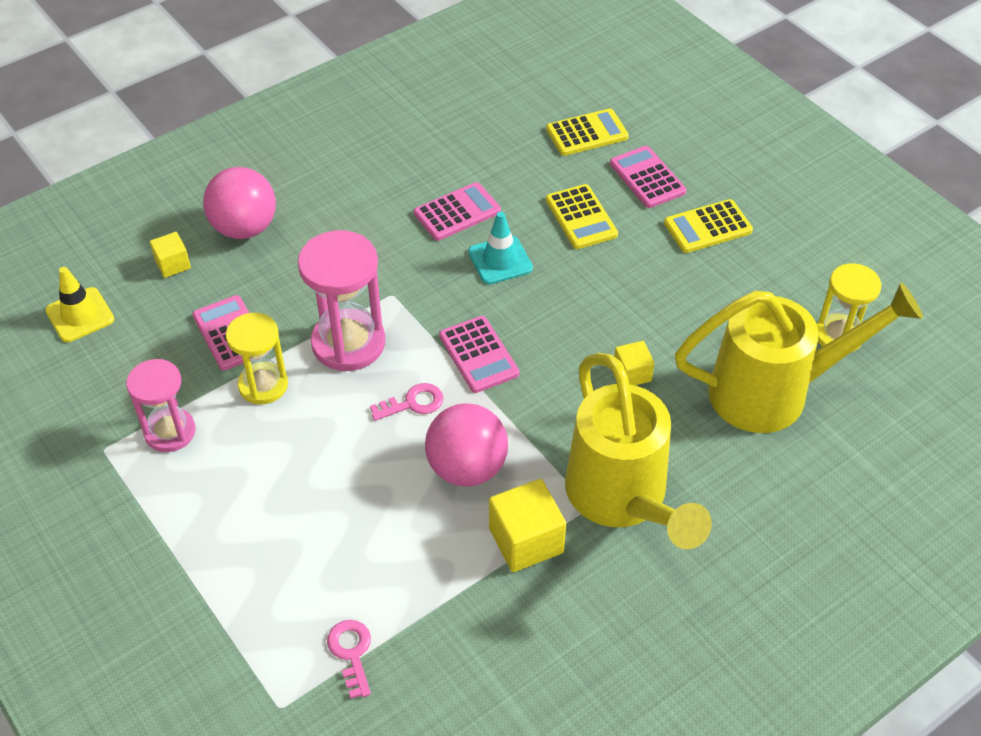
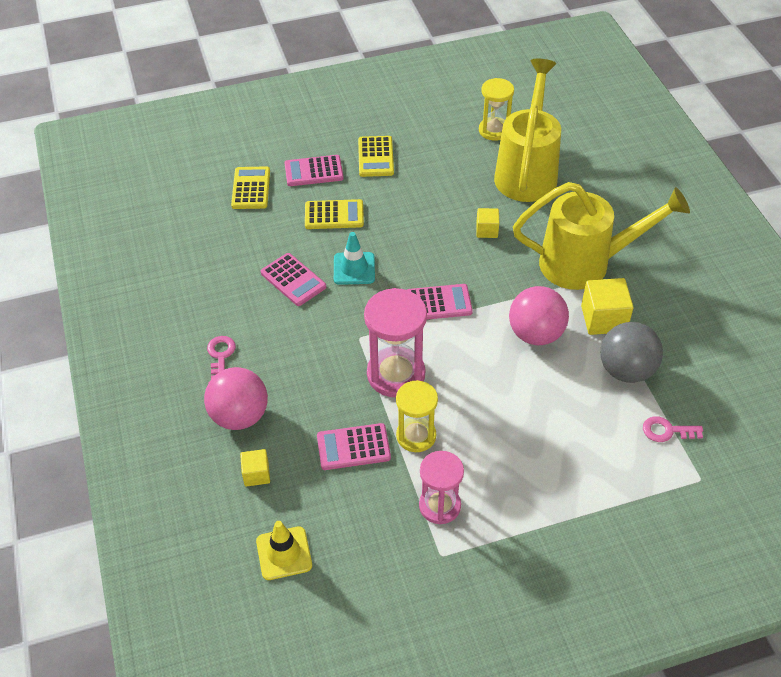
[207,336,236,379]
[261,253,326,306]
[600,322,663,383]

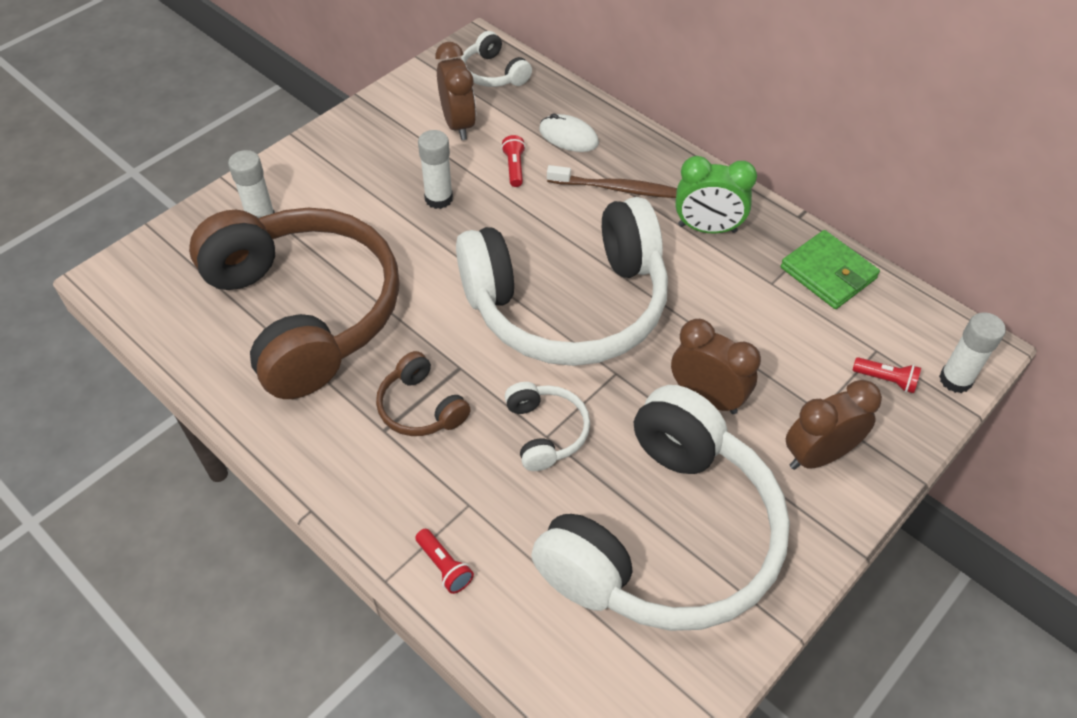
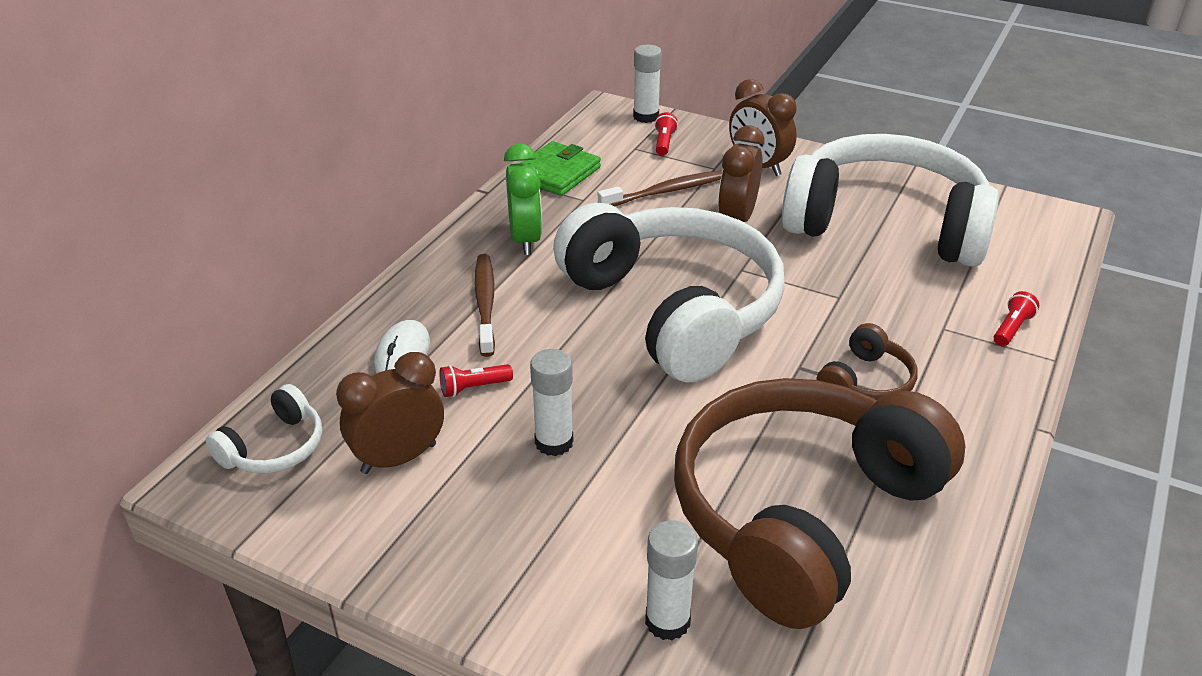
[505,382,590,471] (first image)
[598,170,723,206]

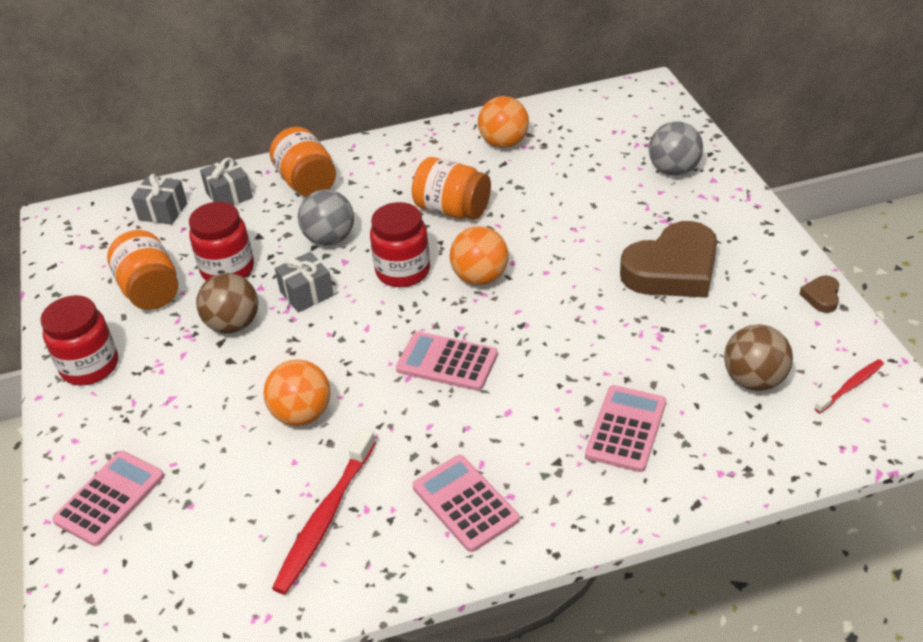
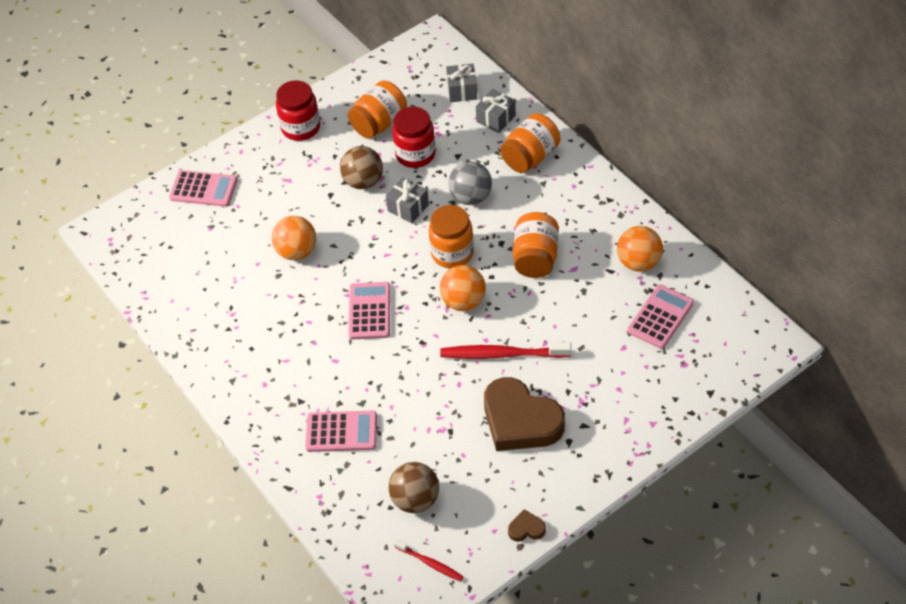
[440,342,571,359]
[429,205,474,268]
[627,284,694,349]
[649,121,703,176] (first image)

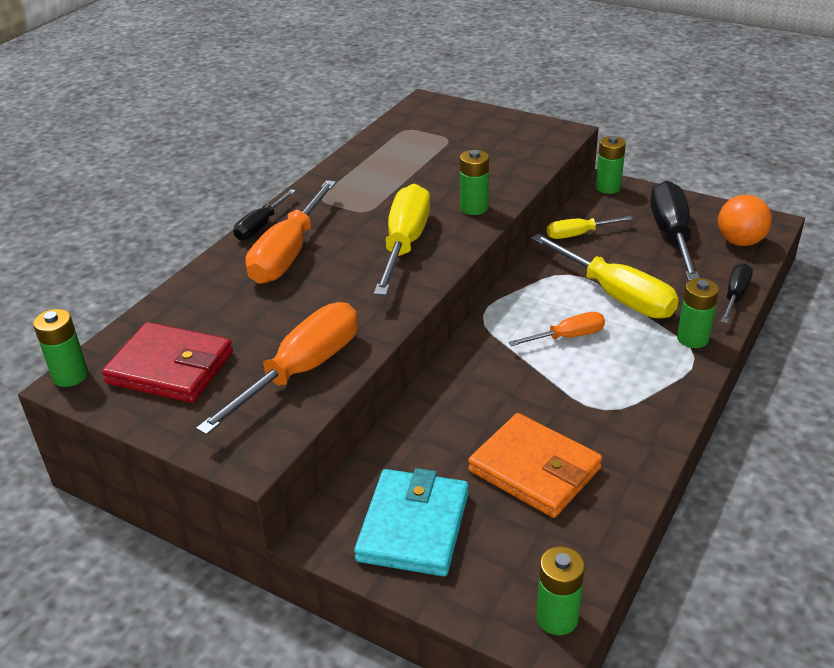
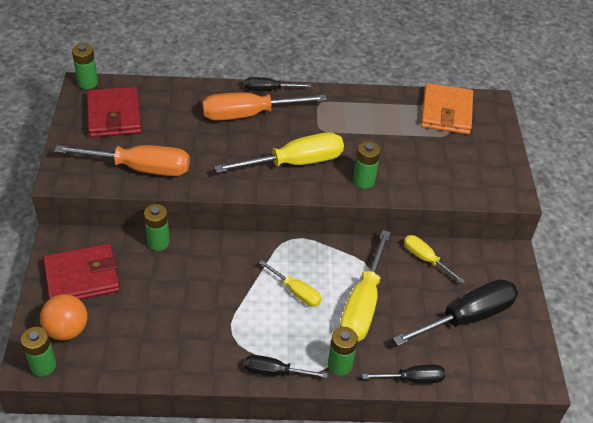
[44,244,120,300]
[421,83,473,134]
[259,260,322,307]
[144,204,170,251]
[40,294,88,340]
[245,355,328,378]

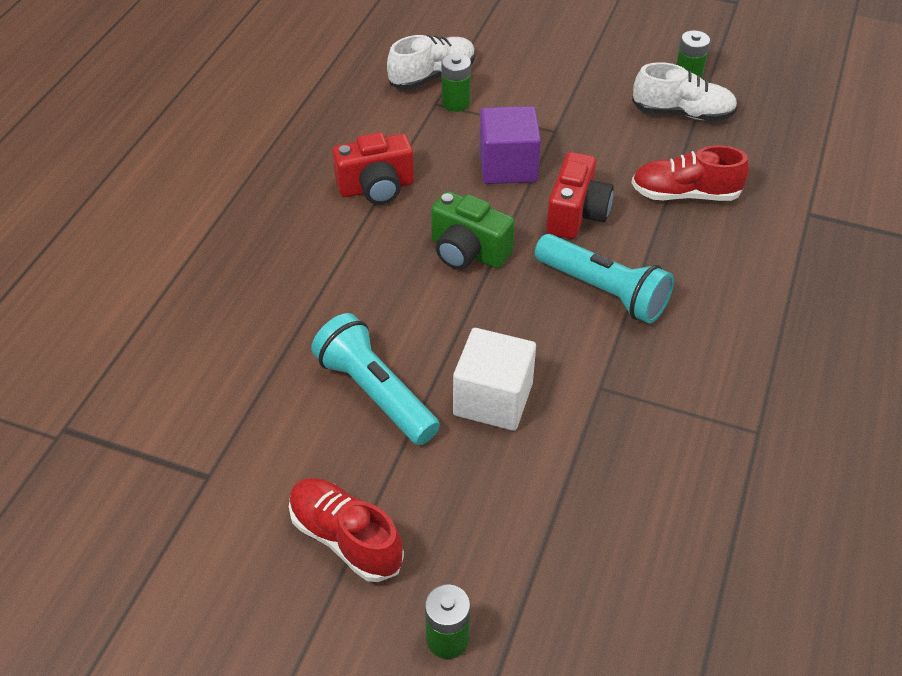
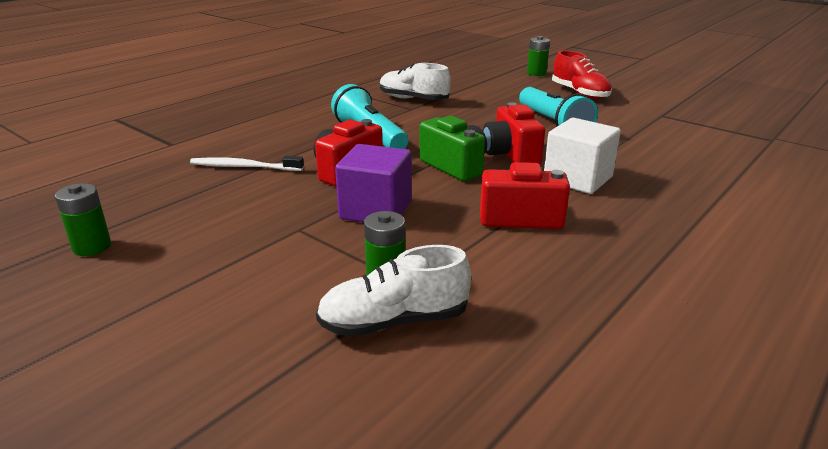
[544,118,621,194]
[380,63,451,100]
[190,156,304,171]
[483,102,545,164]

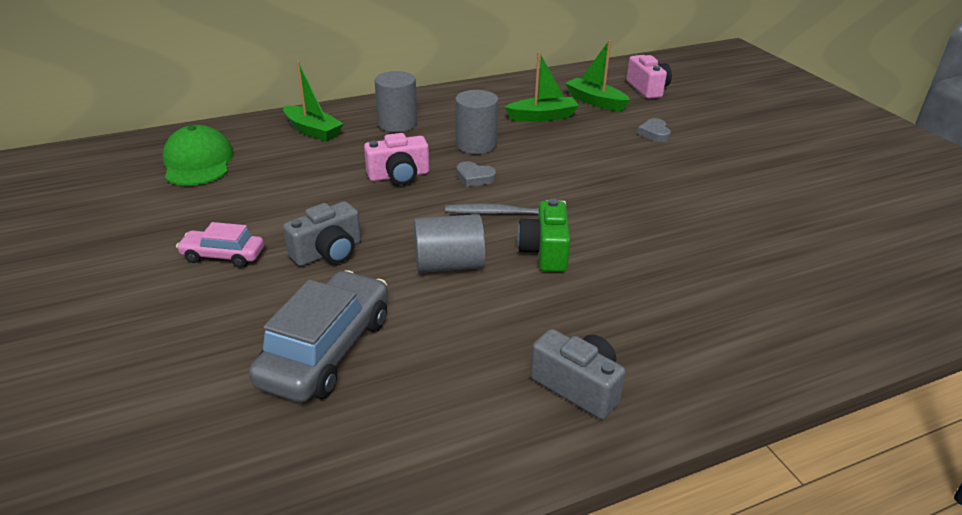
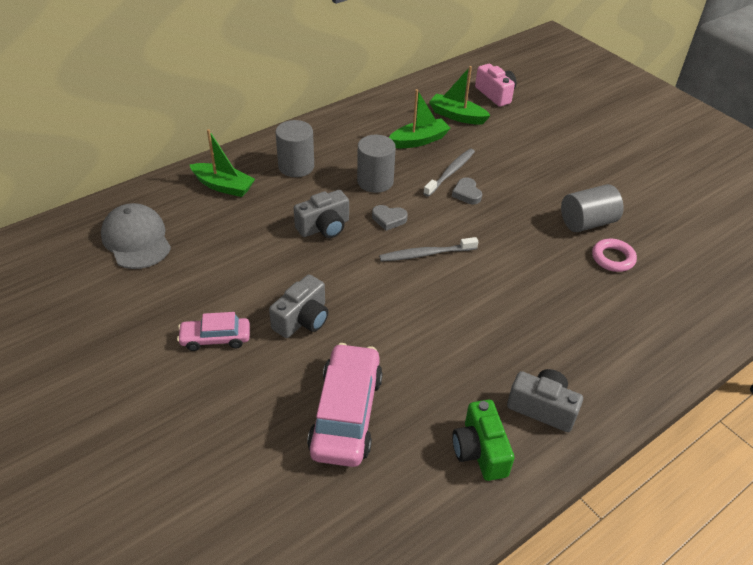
[101,203,171,269]
[307,343,383,467]
[294,190,349,238]
[561,184,624,232]
[452,400,514,481]
[452,177,482,204]
[423,149,475,197]
[592,239,637,272]

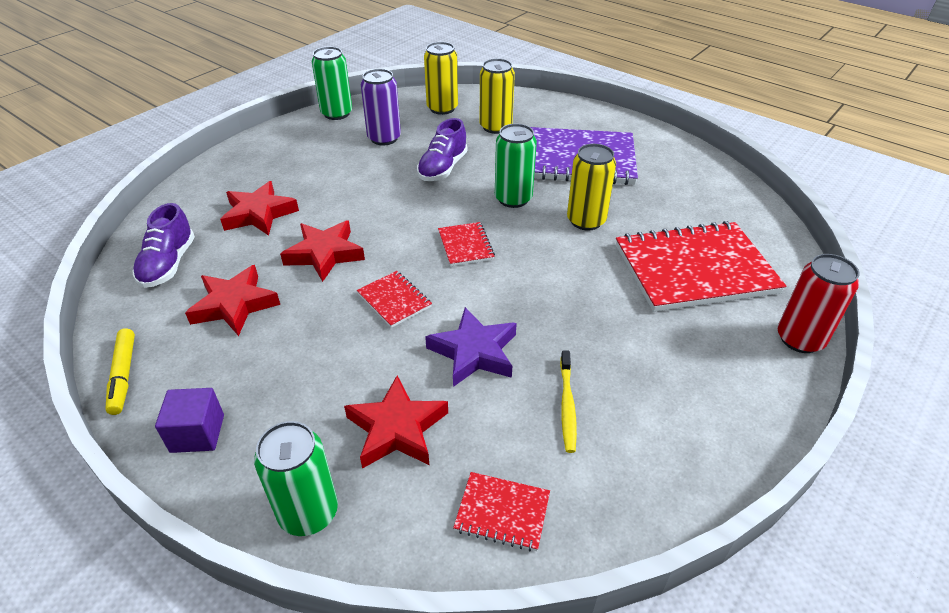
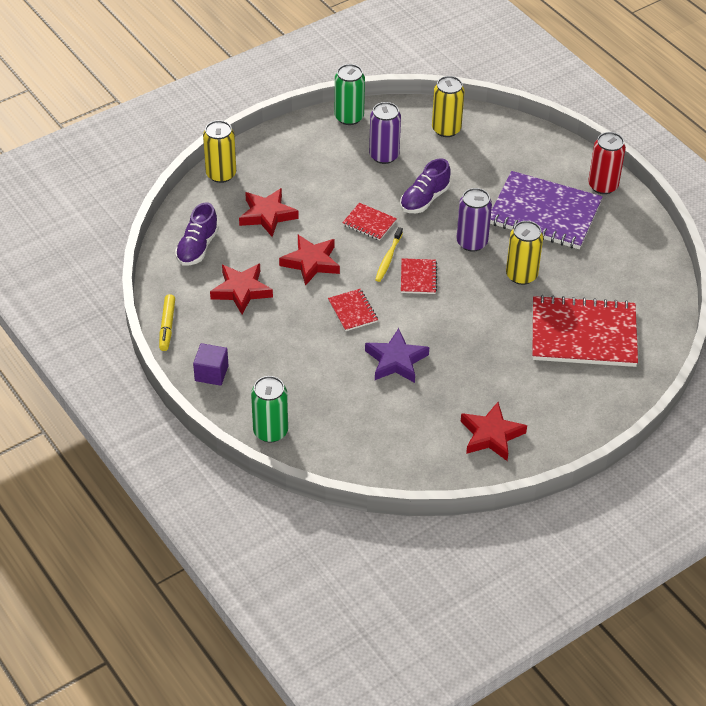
[461,402,527,461]
[342,203,397,241]
[203,120,236,183]
[456,188,492,252]
[375,227,403,282]
[588,132,626,194]

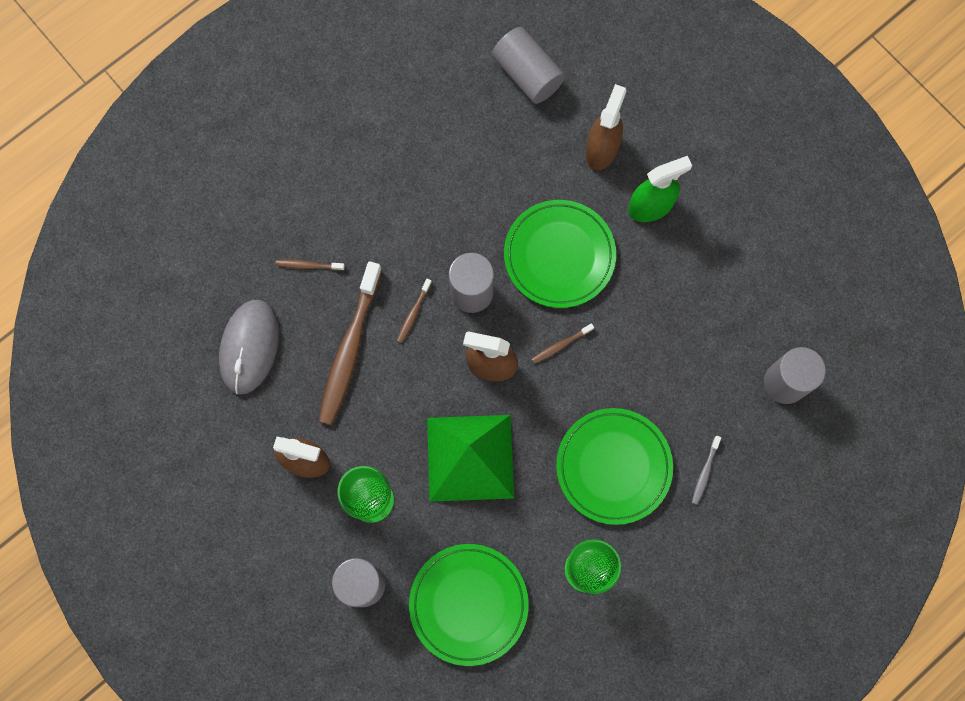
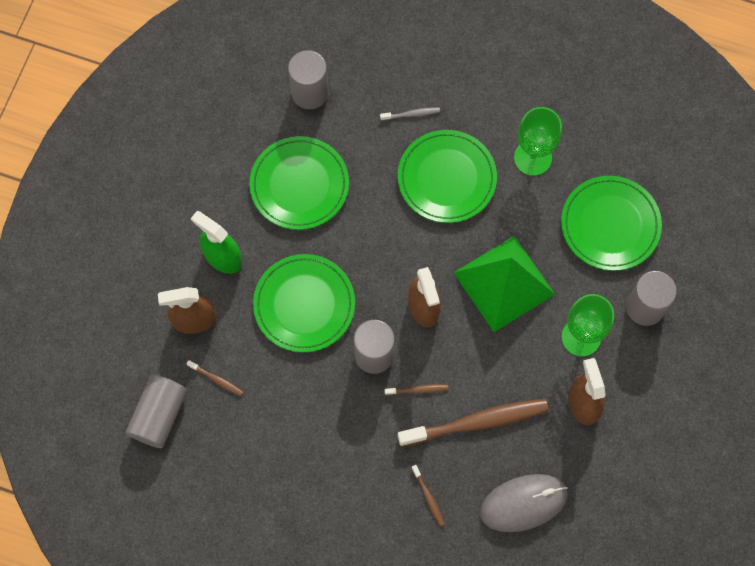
[186,360,244,396]
[249,136,349,230]

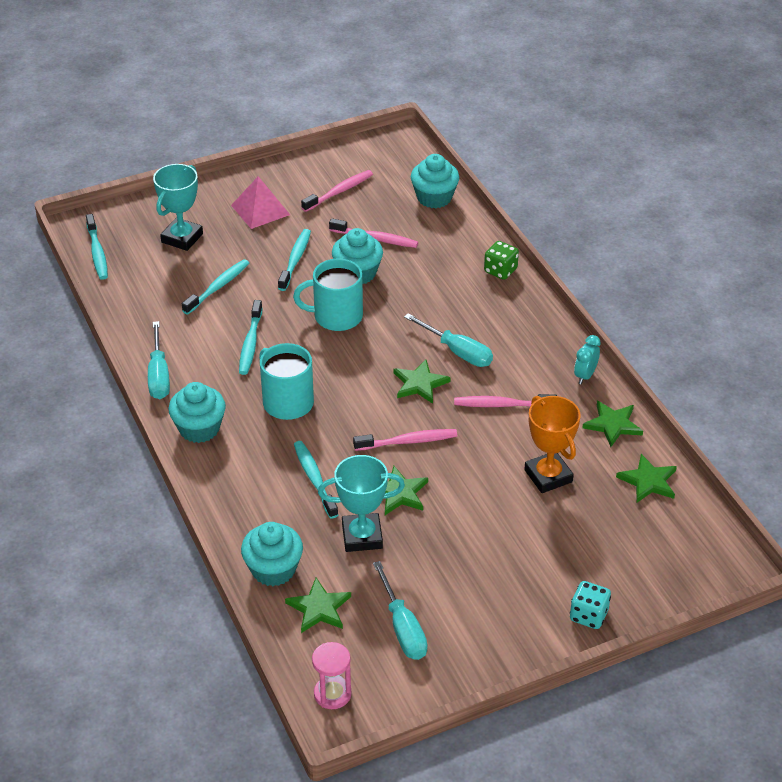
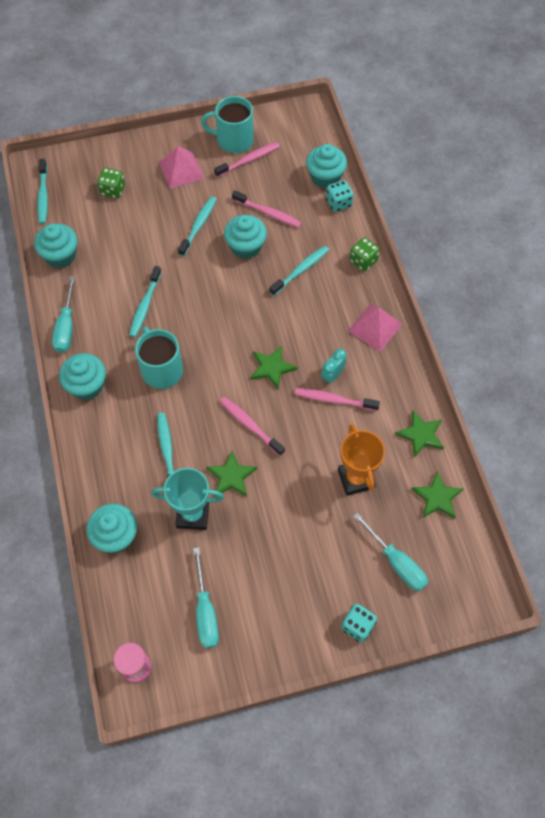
[97,168,125,199]
[269,246,329,296]
[285,578,351,633] (first image)
[201,96,254,153]
[220,397,285,456]
[353,512,428,591]
[321,349,346,384]
[34,224,78,268]
[326,180,354,212]
[348,304,402,352]

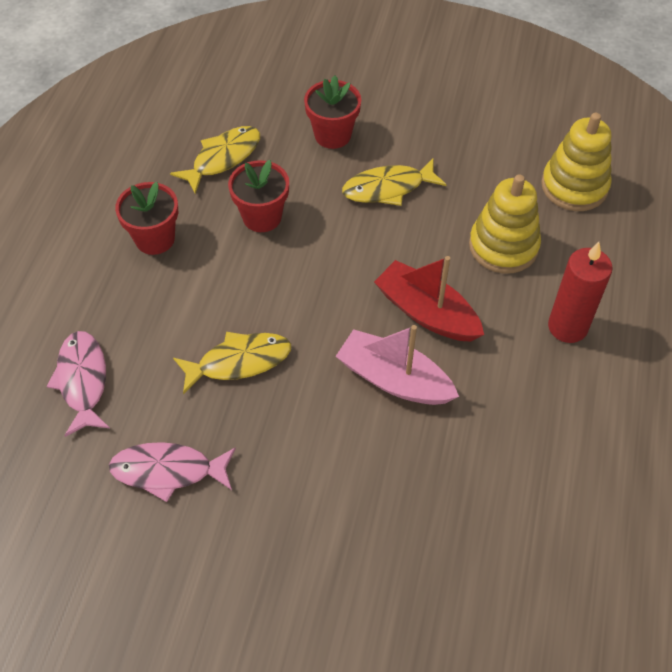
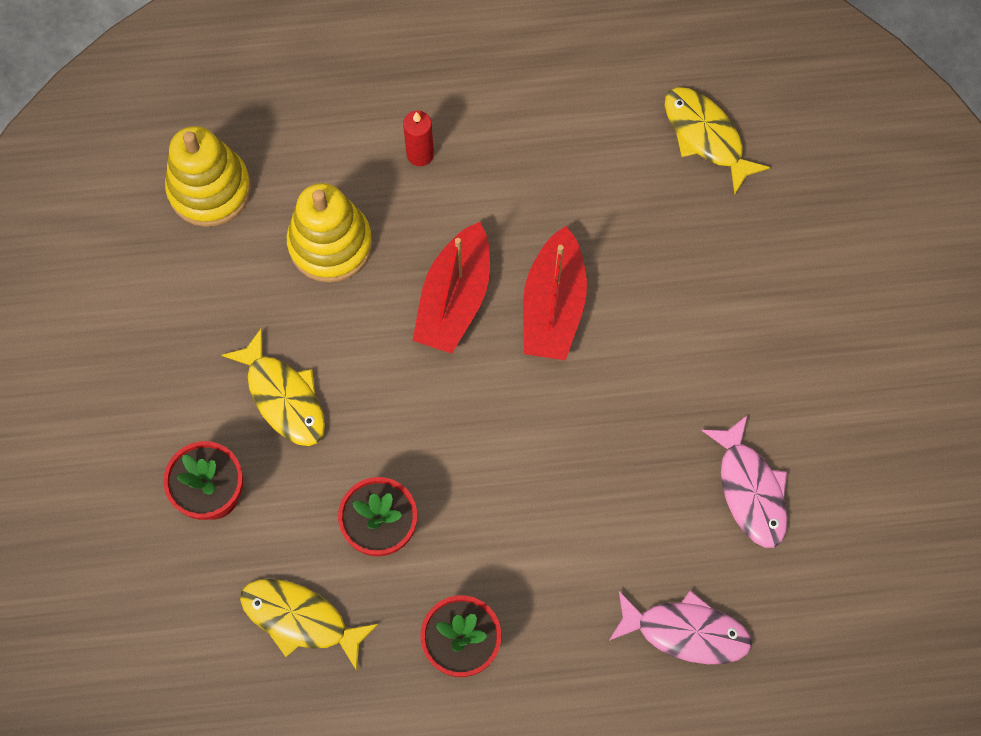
[609,590,752,664]
[665,87,770,195]
[523,226,587,361]
[403,111,434,166]

